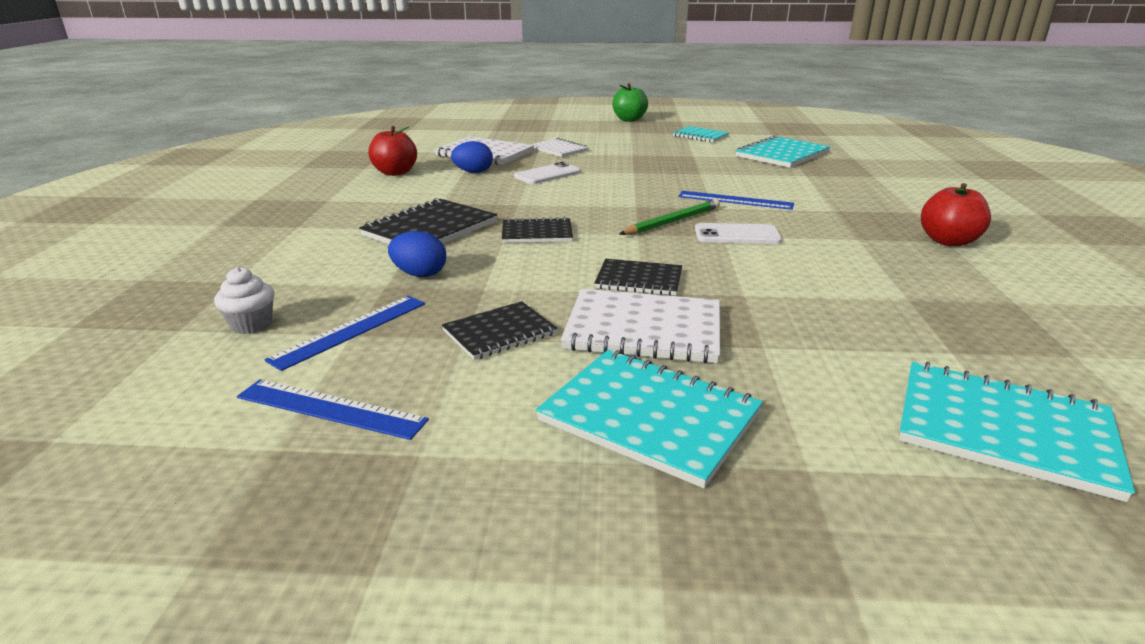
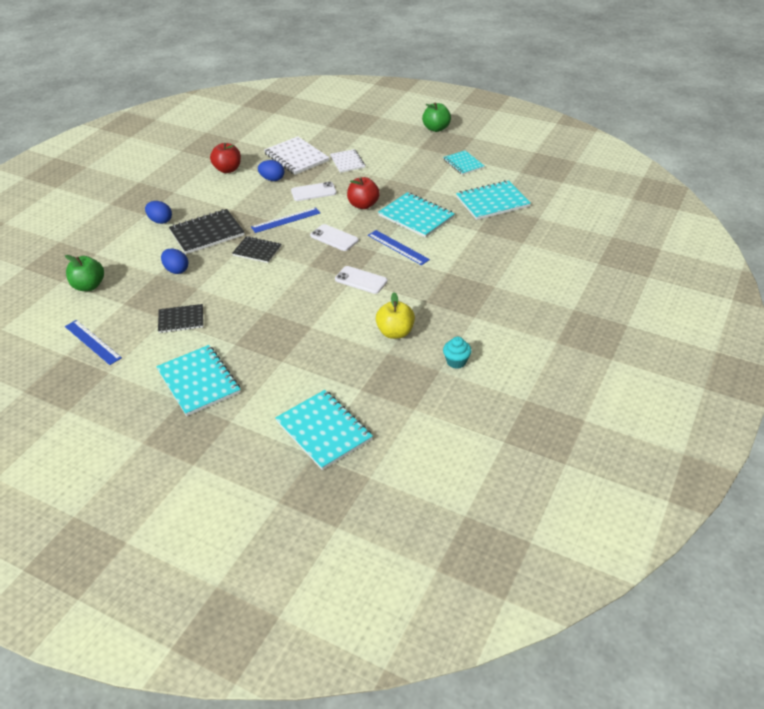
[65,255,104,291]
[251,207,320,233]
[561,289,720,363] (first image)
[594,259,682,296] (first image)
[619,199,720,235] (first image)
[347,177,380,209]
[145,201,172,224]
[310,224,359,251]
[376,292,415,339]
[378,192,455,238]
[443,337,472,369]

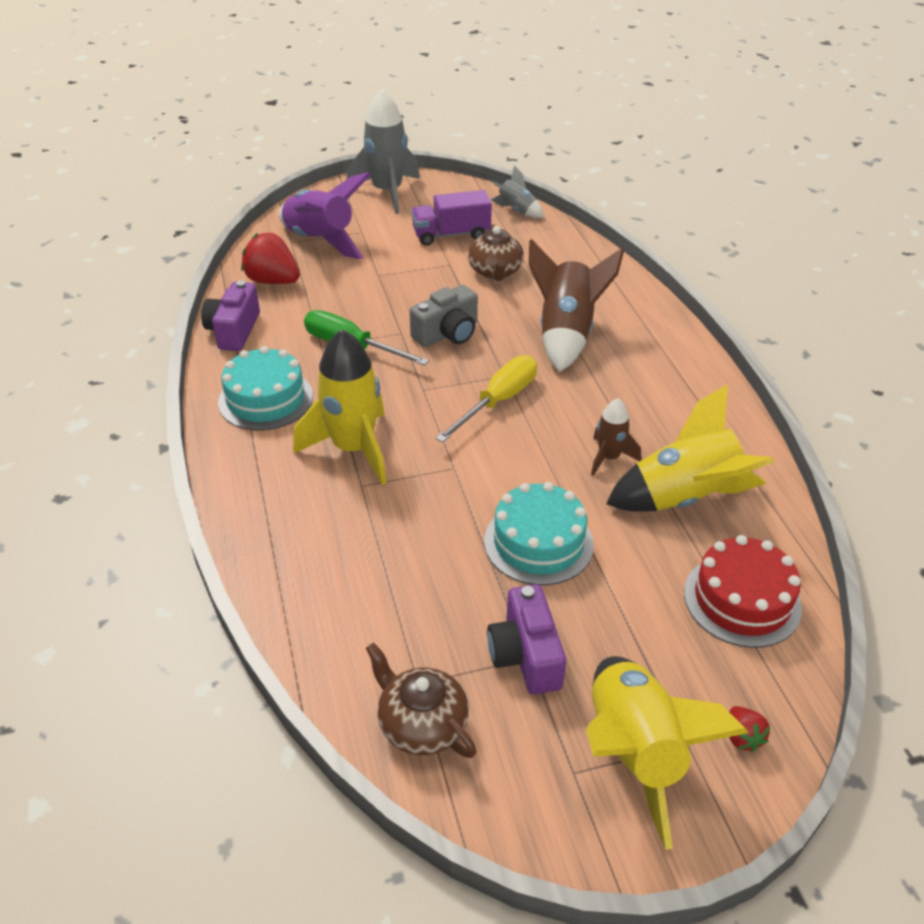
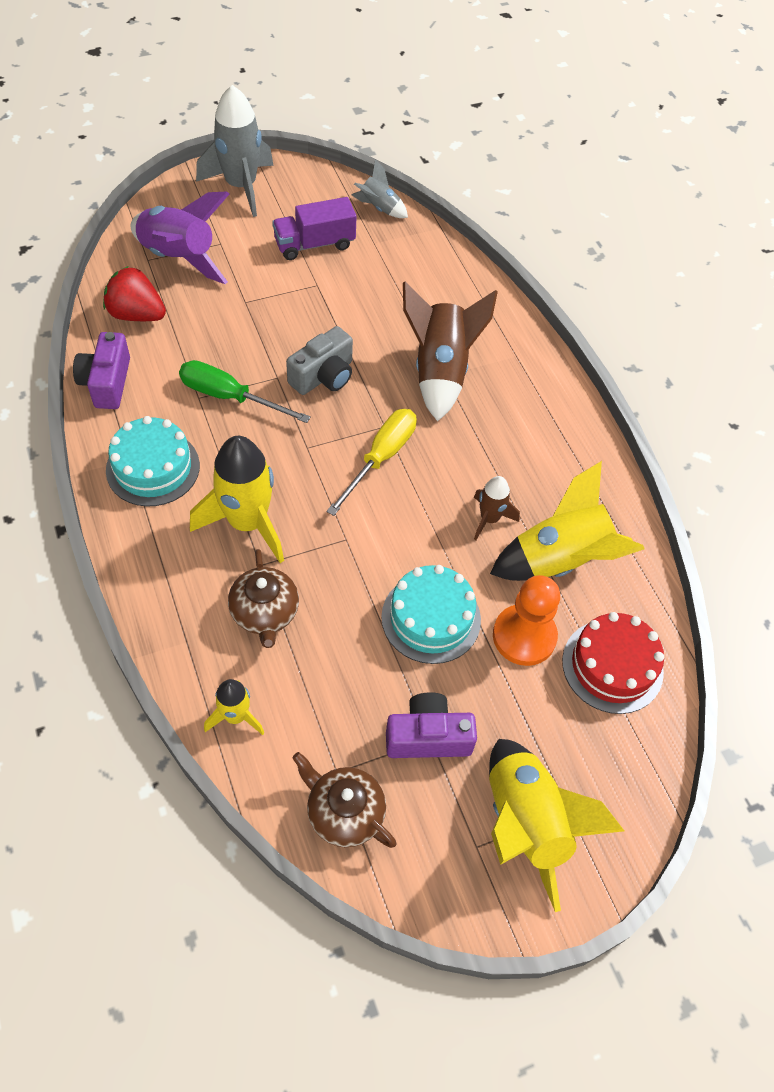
[228,549,299,648]
[386,692,477,758]
[729,706,770,752] (first image)
[204,679,264,735]
[493,575,560,666]

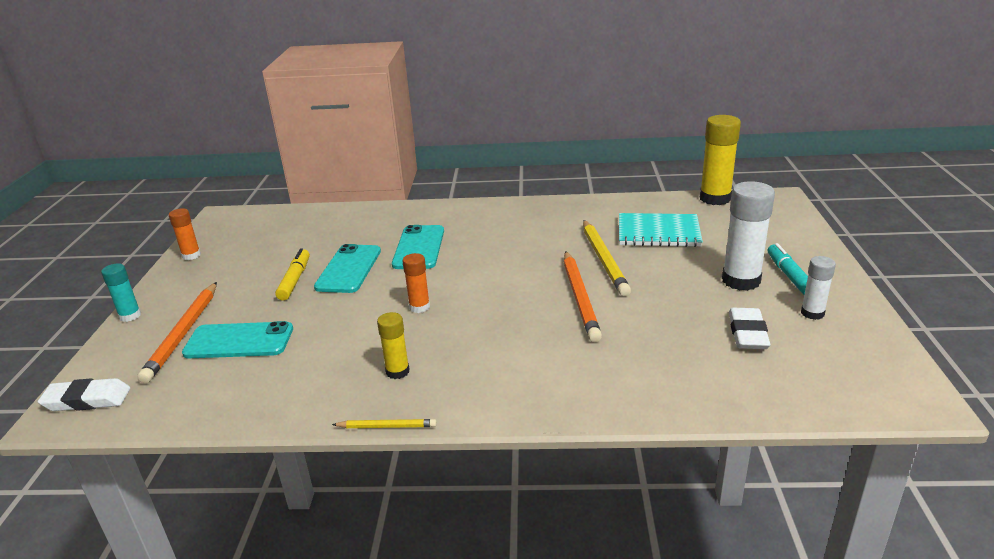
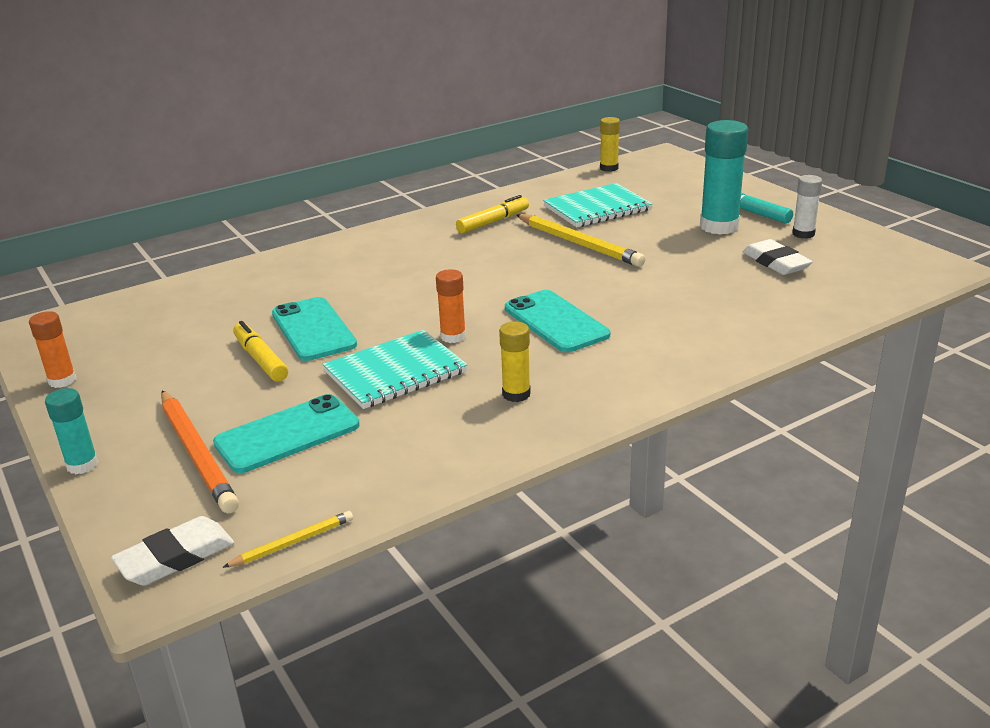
[222,511,353,568]
[505,290,610,352]
[564,251,602,342] (first image)
[600,117,620,172]
[700,120,748,235]
[323,330,468,409]
[456,195,529,234]

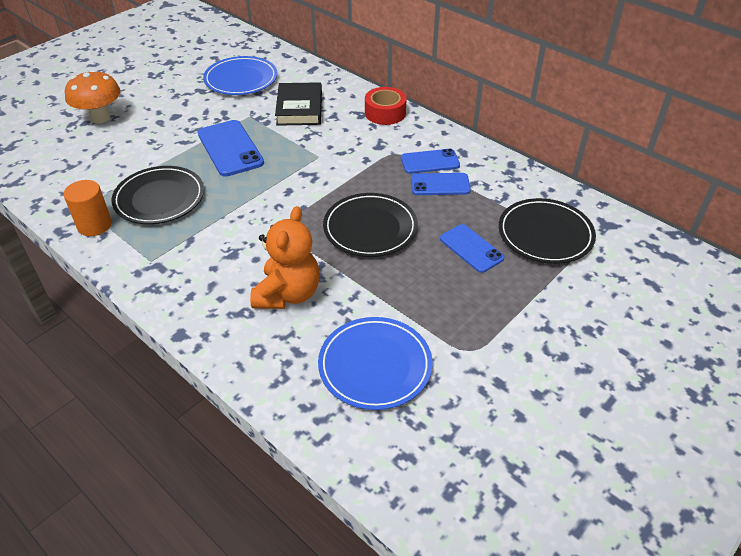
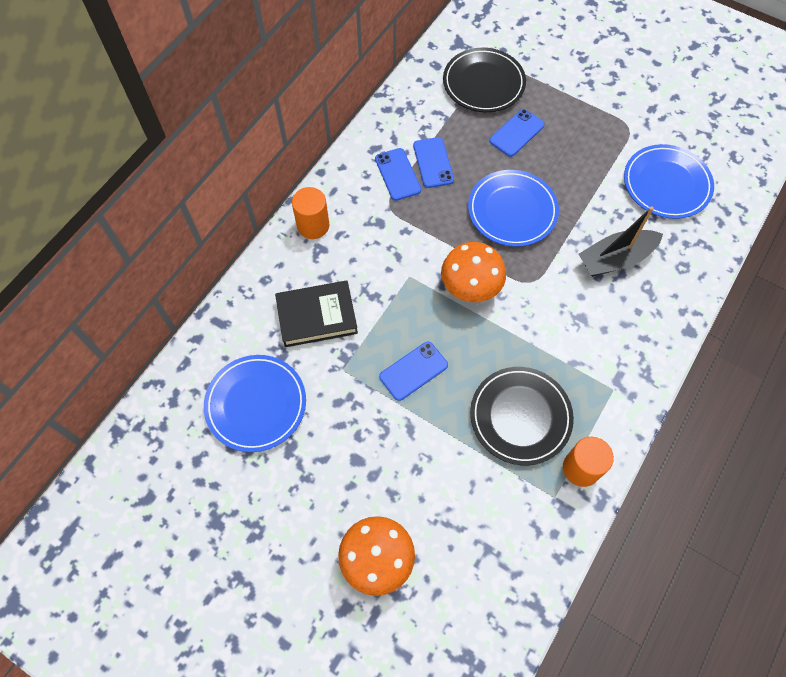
[379,342,448,401]
[579,206,663,277]
[468,170,559,247]
[292,187,329,239]
[441,242,506,302]

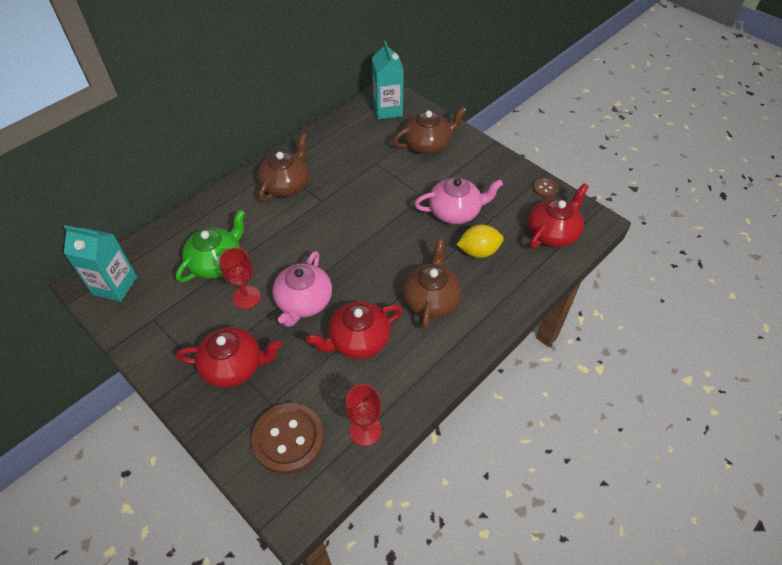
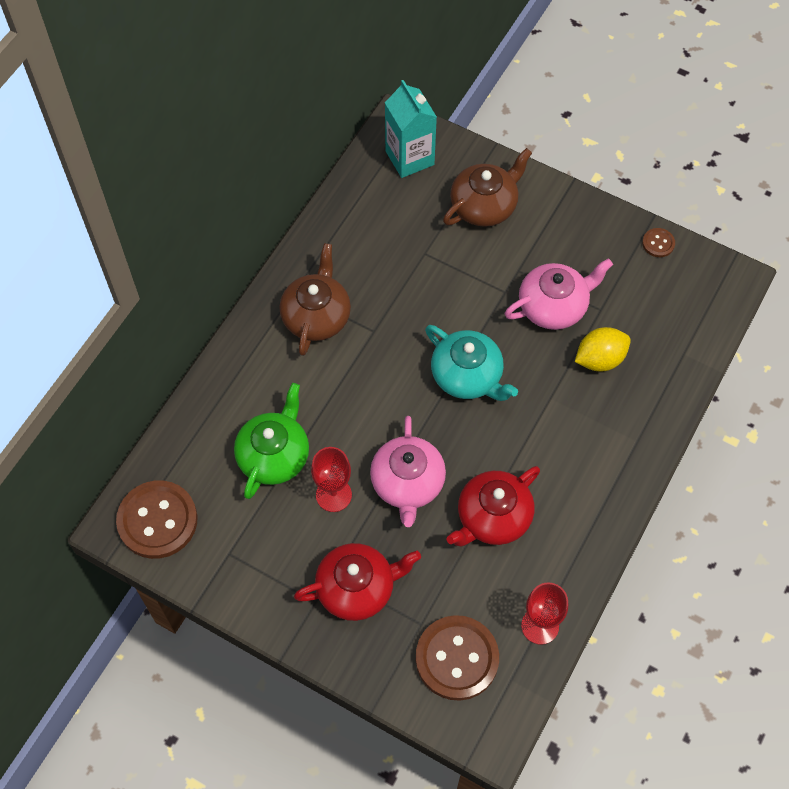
[116,480,198,559]
[402,239,462,330] (first image)
[528,183,589,248] (first image)
[425,325,518,401]

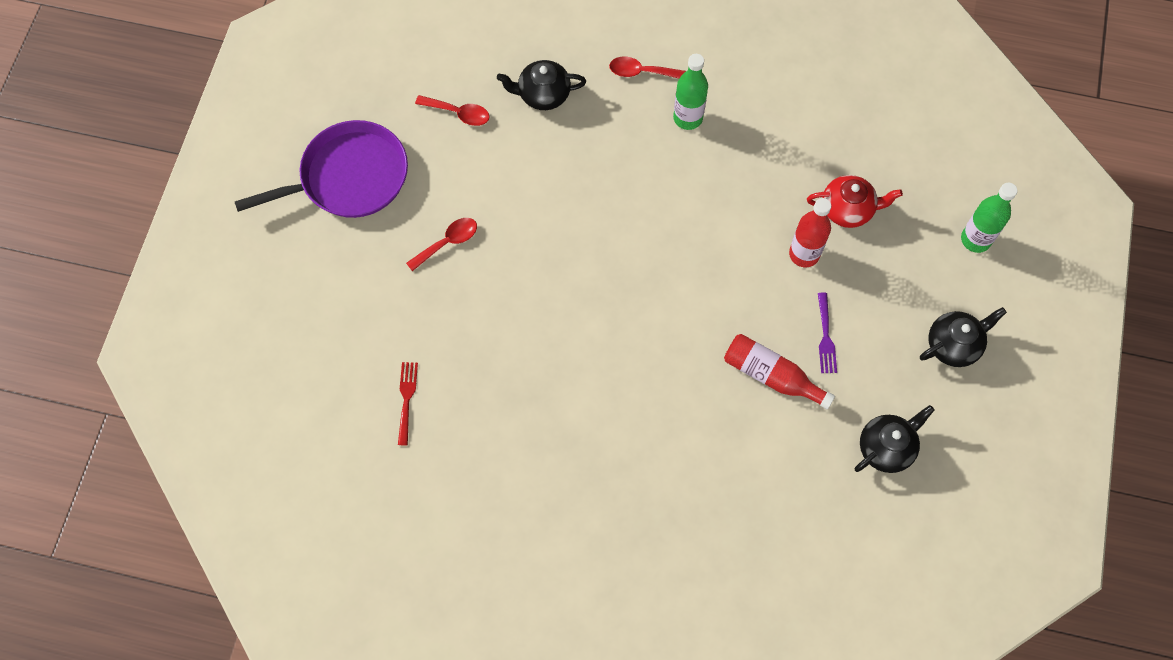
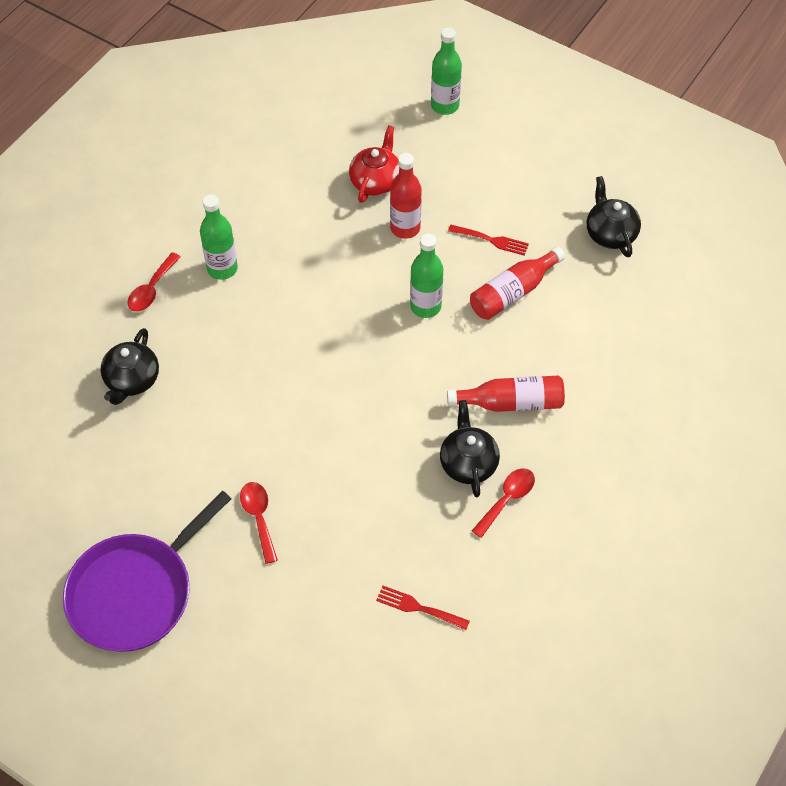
[63,491,231,652]
[472,468,535,538]
[448,225,529,256]
[440,400,500,497]
[410,234,443,318]
[447,375,565,412]

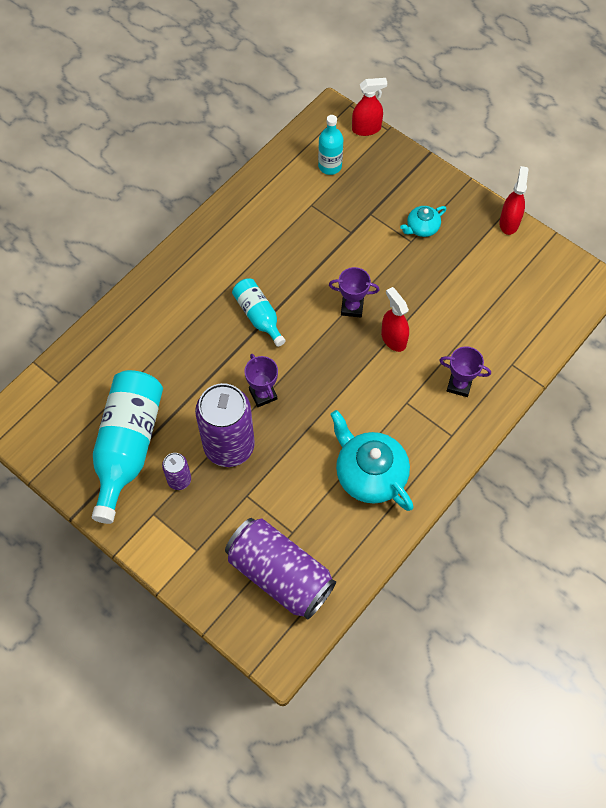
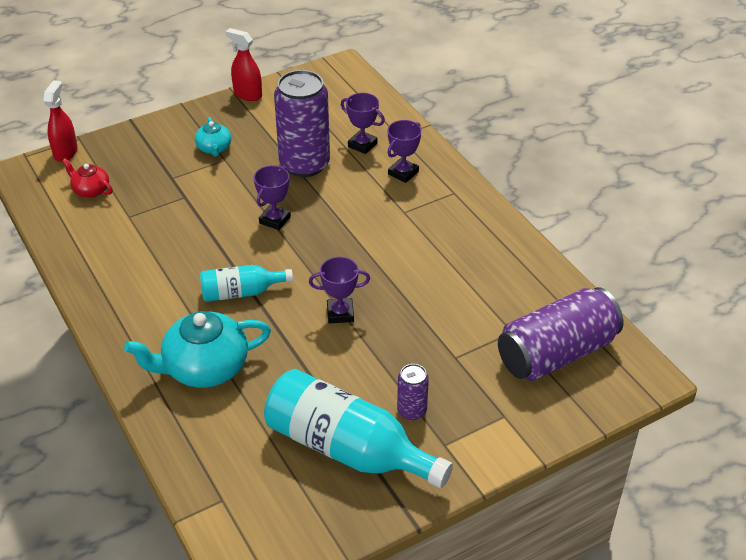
[274,70,330,177]
[62,158,113,198]
[124,311,271,388]
[381,287,409,352] (first image)
[341,93,385,154]

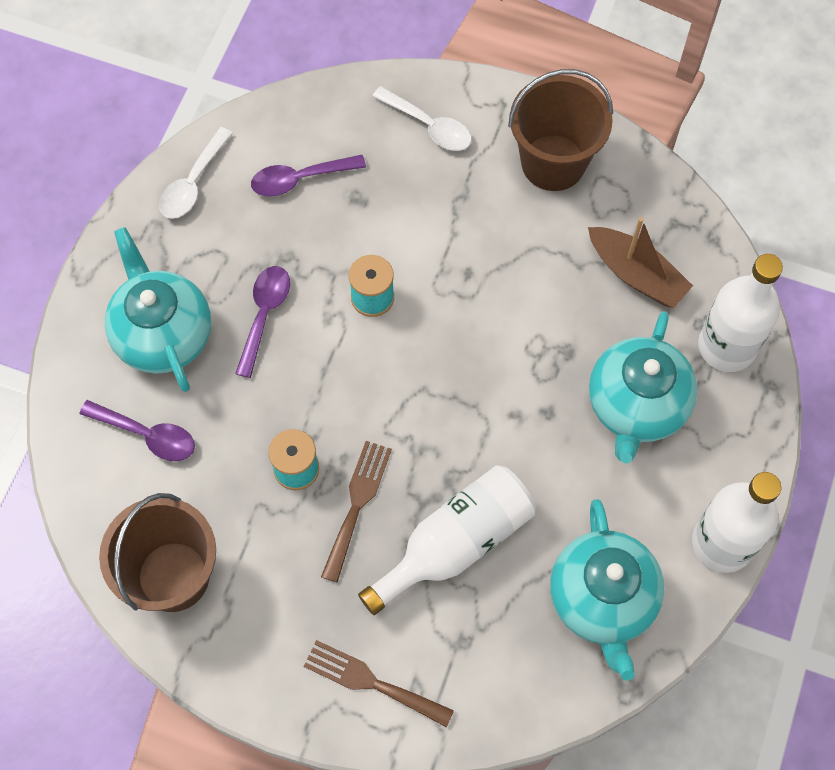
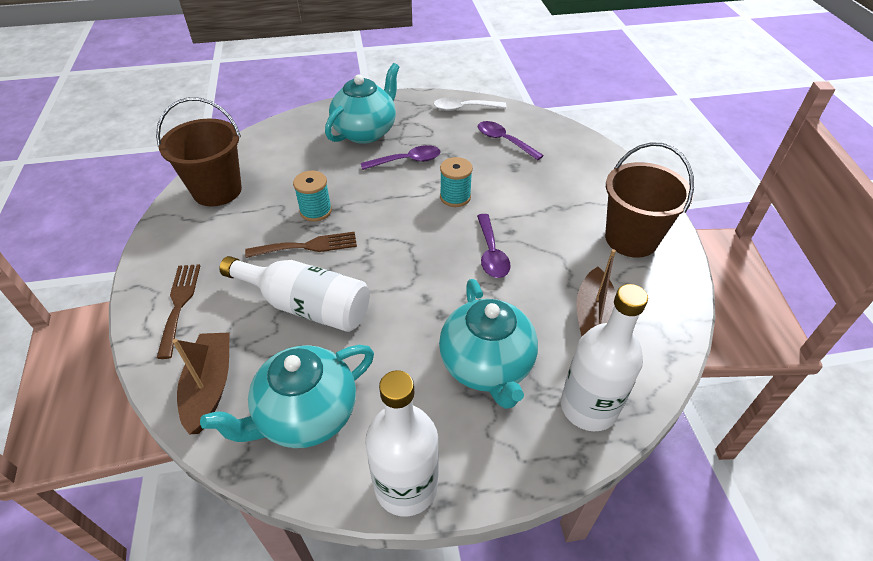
[477,214,511,278]
[372,86,471,151] (first image)
[439,279,538,409]
[172,332,230,435]

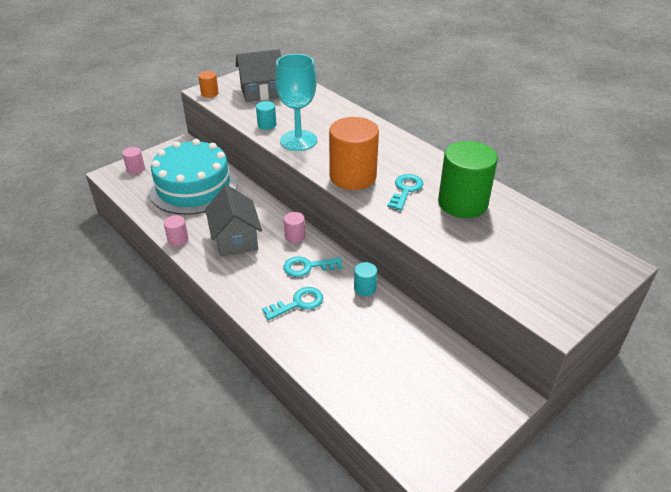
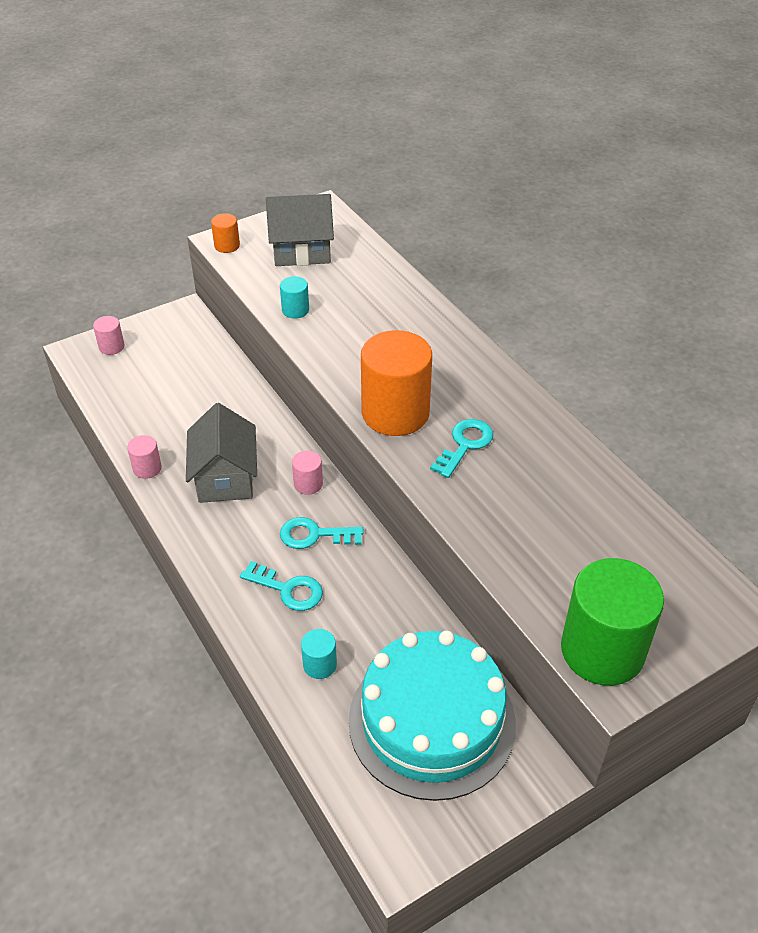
[349,631,516,801]
[240,561,323,611]
[275,54,317,151] (first image)
[301,629,337,679]
[561,558,664,686]

